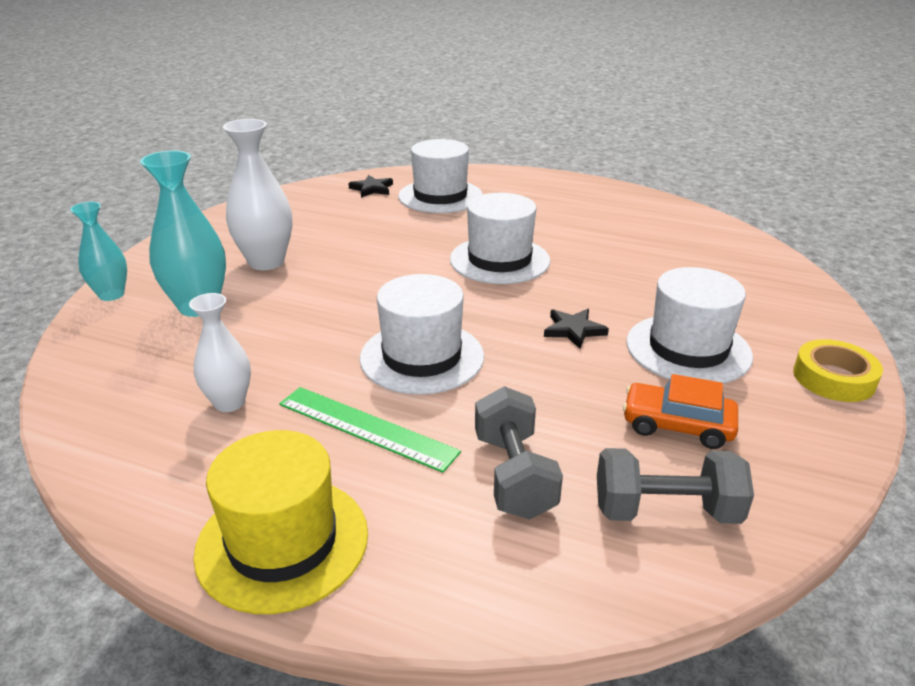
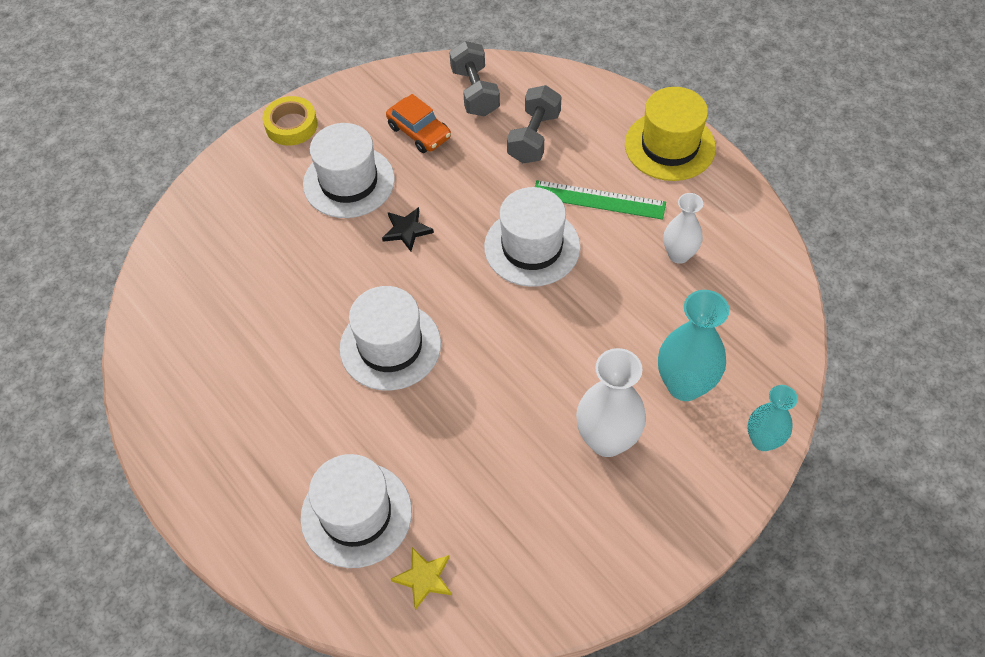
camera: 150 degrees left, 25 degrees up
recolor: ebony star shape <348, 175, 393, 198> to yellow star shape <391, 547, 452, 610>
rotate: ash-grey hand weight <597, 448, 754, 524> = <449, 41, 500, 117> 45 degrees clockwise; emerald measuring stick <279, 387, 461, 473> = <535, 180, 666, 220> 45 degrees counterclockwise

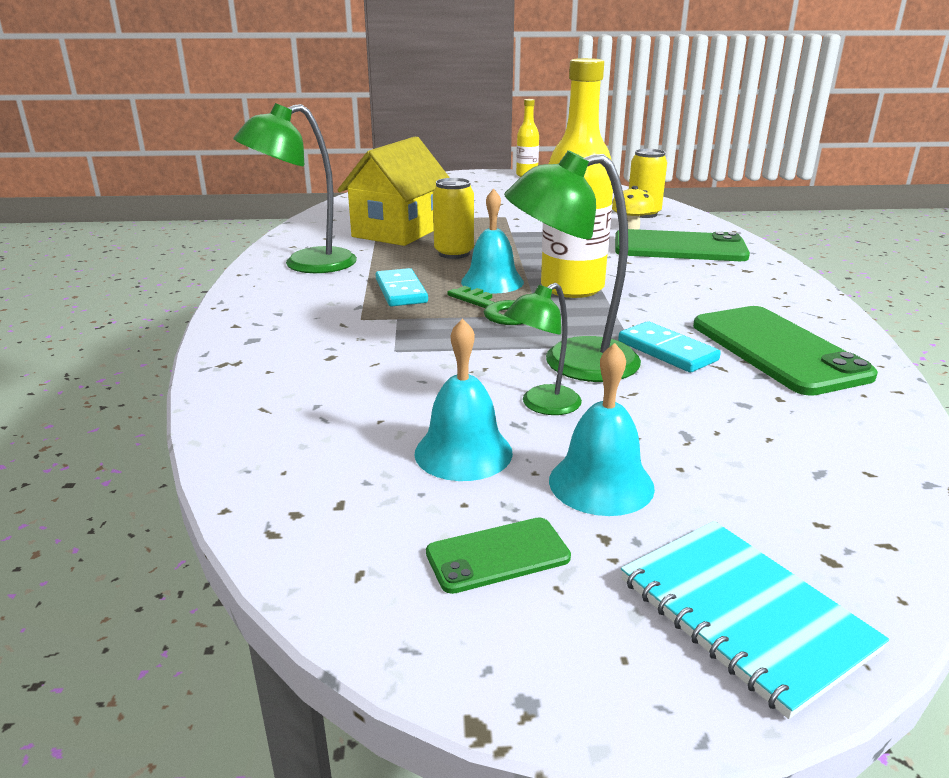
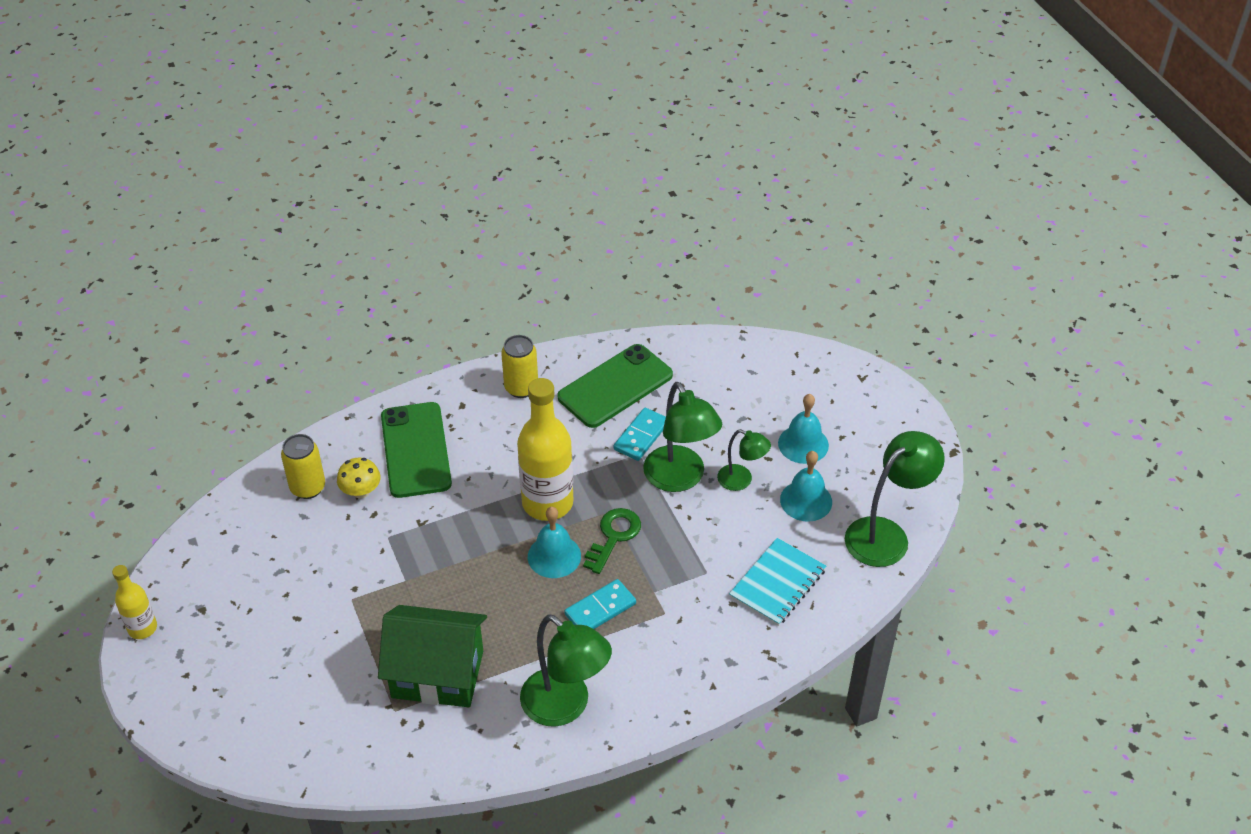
camera: 110 degrees left, 20 degrees up
delete: emerald smartphone <426, 517, 571, 594>
insert: emerald lamp <845, 431, 945, 567>
move: yellow can <433, 178, 474, 259> to <501, 335, 538, 398>; teal exercise book <621, 521, 889, 719> to <729, 538, 826, 626>
recolor: yellow house <337, 136, 450, 246> to emerald house <378, 605, 487, 707>

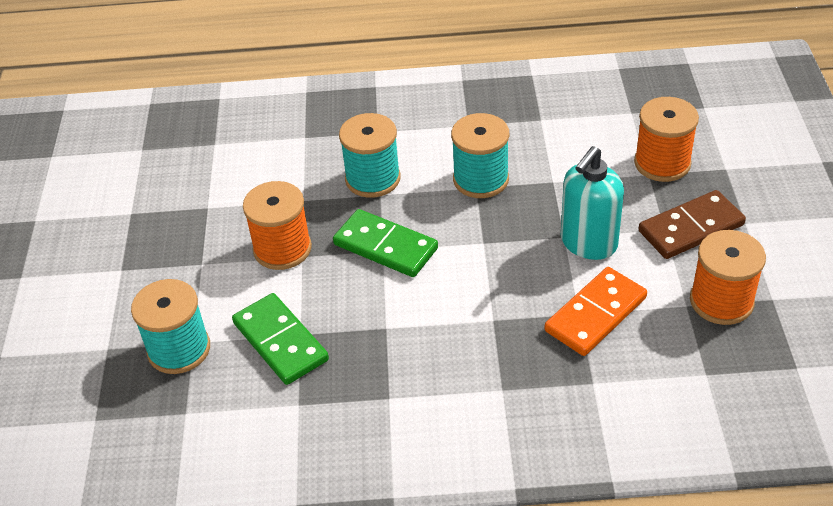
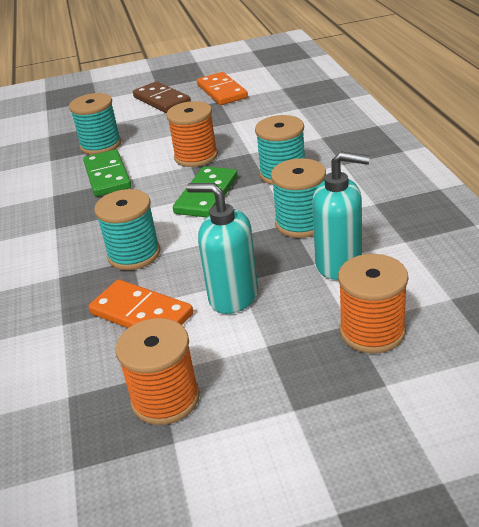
camera: 80 degrees right, 10 degrees down
insert: teal reel of thread <94, 189, 160, 270>; orange domino tile <197, 72, 248, 105>; teal pump bottle <312, 151, 370, 280>
move: dark brown domino tile <639, 190, 746, 259> to <133, 81, 191, 113>
rotate: emerald domino tile <232, 293, 329, 385> = <83, 149, 131, 197> 60 degrees counterclockwise

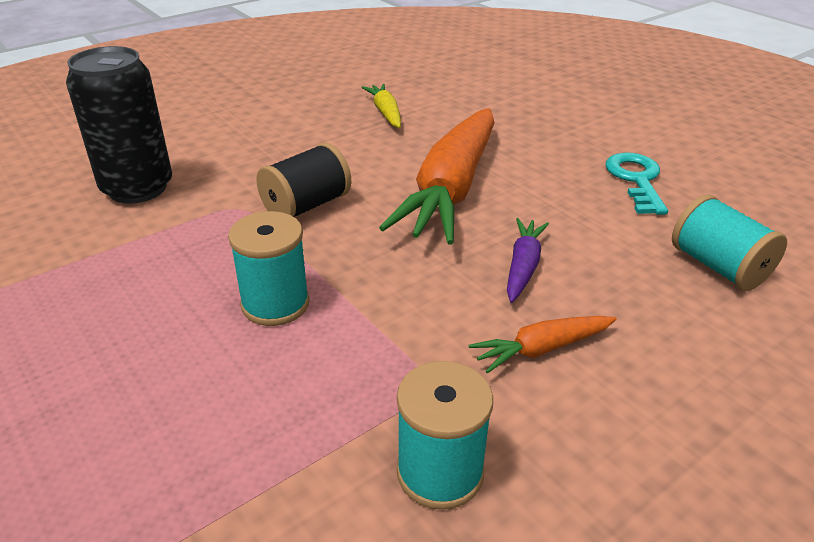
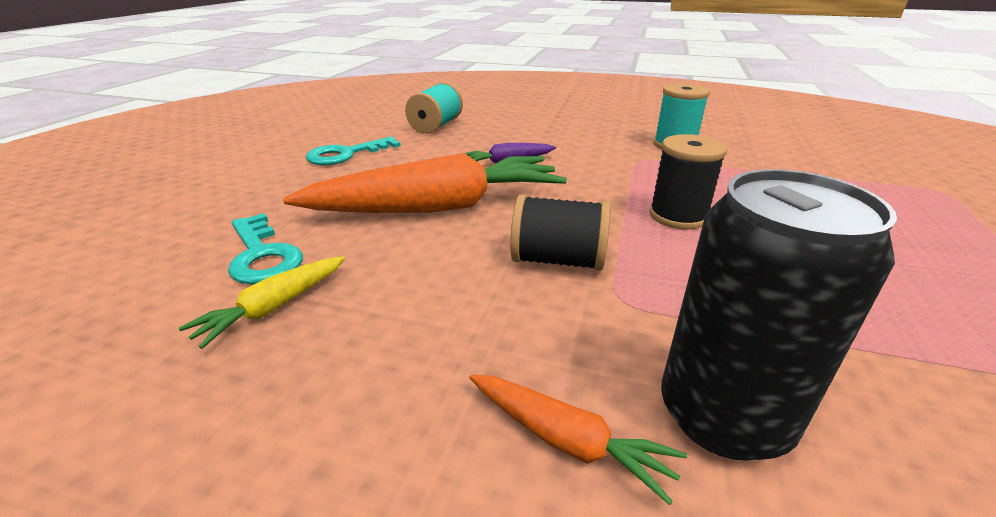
camera: 125 degrees left, 5 degrees down
insert: teal key <228, 213, 303, 285>
move: orange carrot <468, 316, 617, 374> to <470, 375, 687, 505>
recolor: teal reel of thread <228, 211, 310, 326> to ebony reel of thread <649, 134, 727, 230>

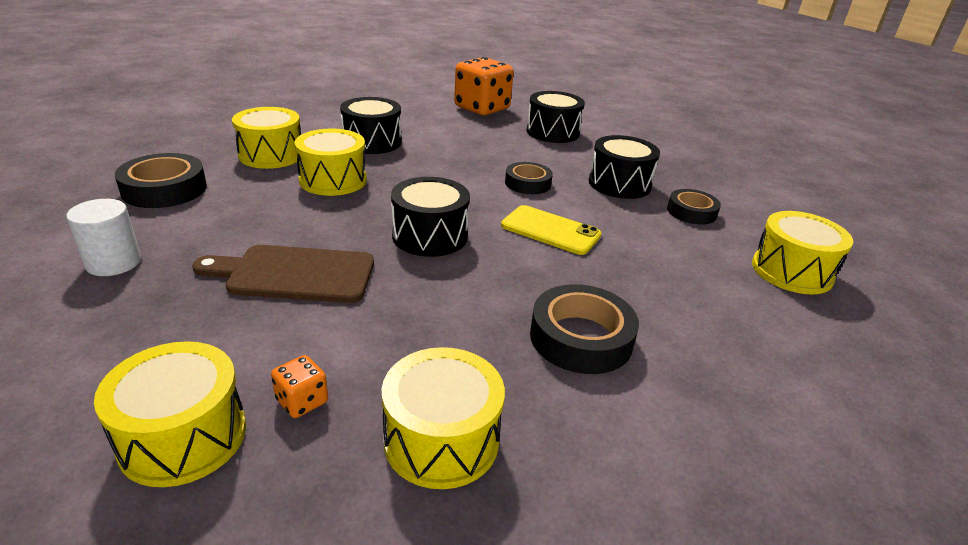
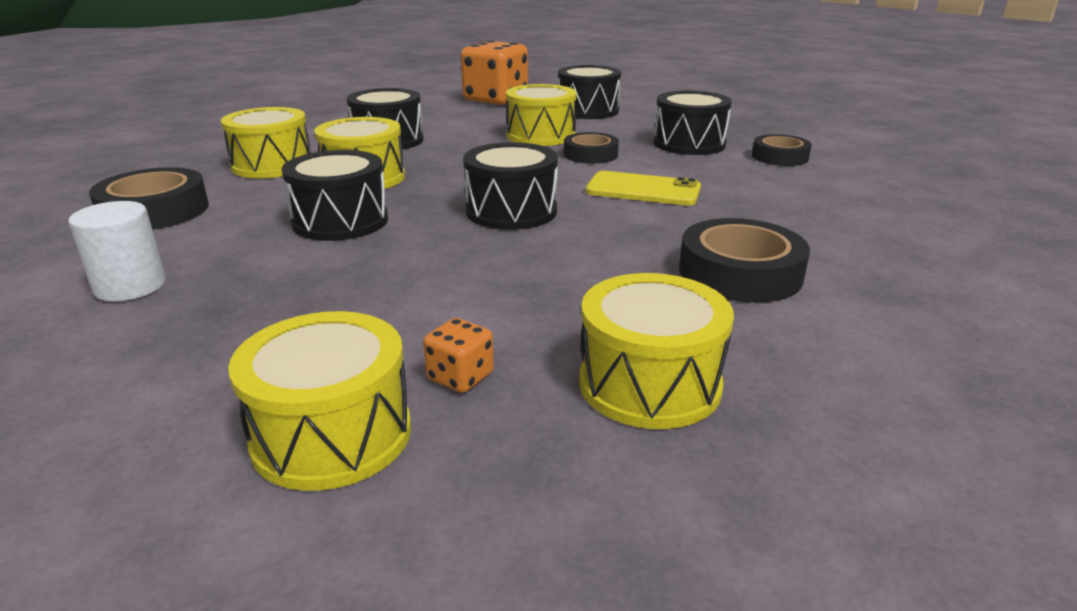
camera: 10 degrees left, 5 degrees down
delete: dark brown bread board <192, 245, 374, 303>
insert: ebony drum <281, 150, 388, 241>
move: yellow drum <752, 211, 853, 294> to <506, 84, 577, 146>

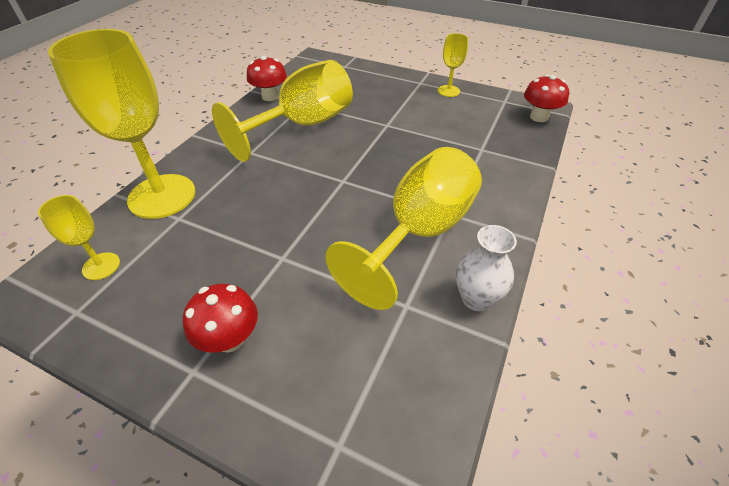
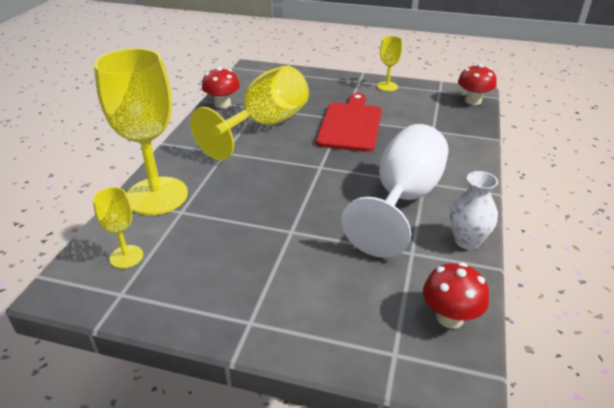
camera: 10 degrees left, 10 degrees down
insert: scarlet bread board <316, 93, 382, 152>
move: scarlet fungus <183, 284, 258, 353> to <423, 262, 489, 329>
recolor: yellow wine glass <326, 147, 482, 310> to snow-white wine glass <341, 124, 449, 258>

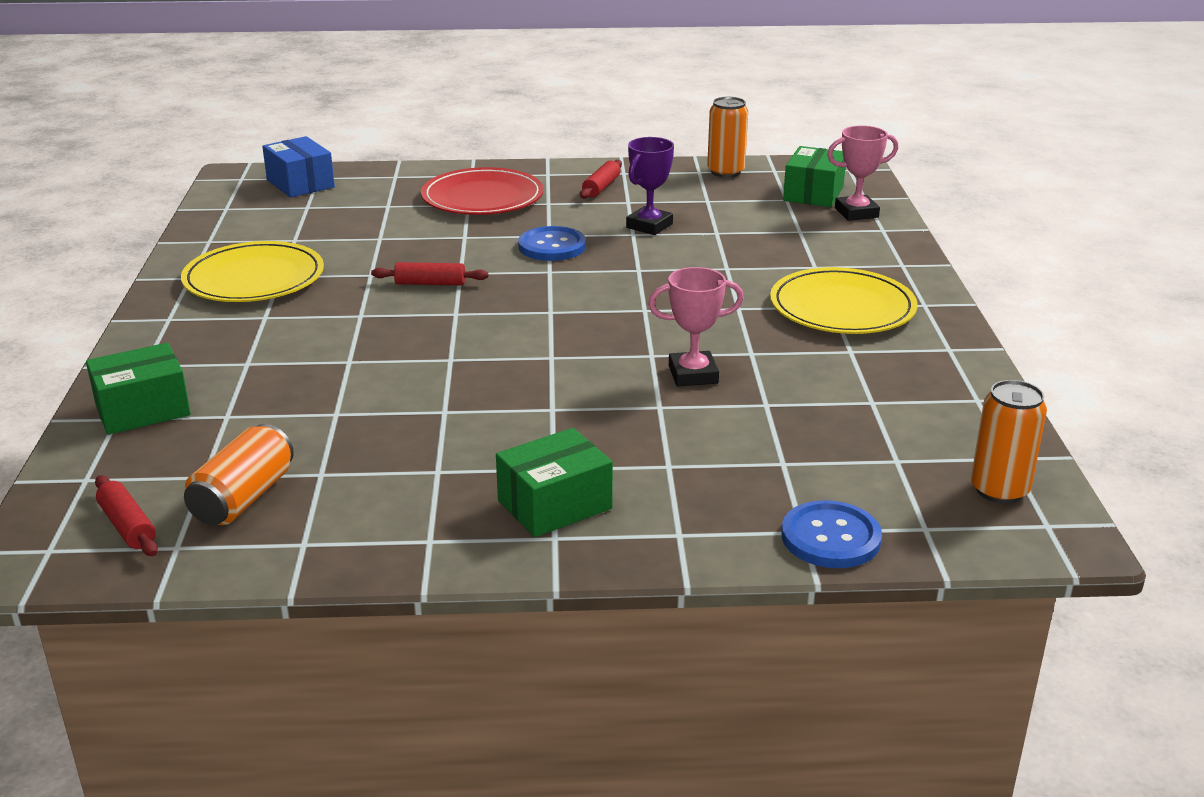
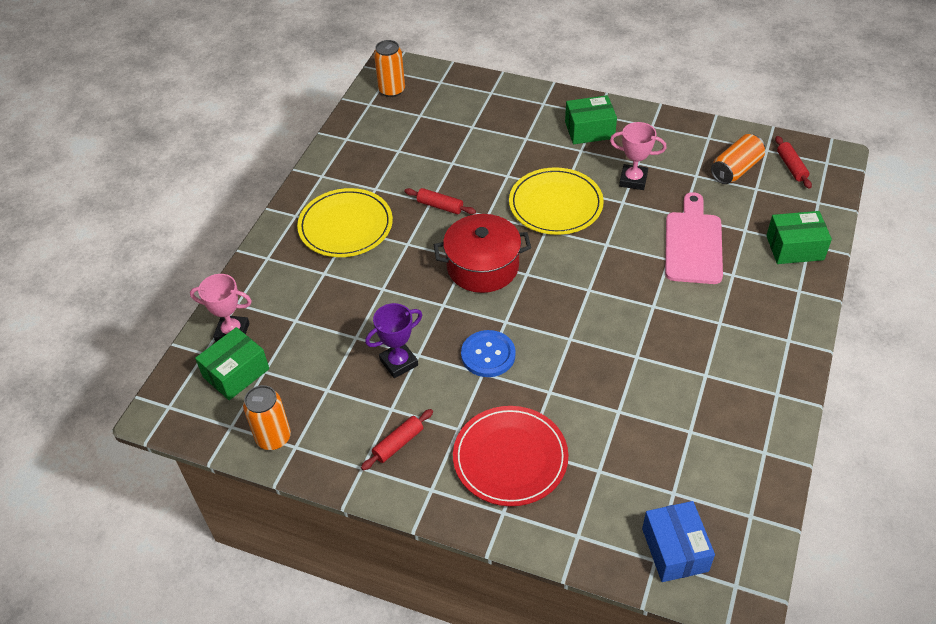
camera: 155 degrees left, 20 degrees up
delete: royal blue sewing button <781, 500, 882, 568>
insert: scarlet stockpot <434, 214, 531, 293>; rosy bread board <665, 192, 723, 284>
move: scarlet dough roller <371, 262, 488, 286> to <404, 188, 476, 214>; yellow dinner plate <181, 241, 324, 302> to <509, 167, 604, 235>; rosy award cup <648, 267, 744, 387> to <610, 122, 667, 190>

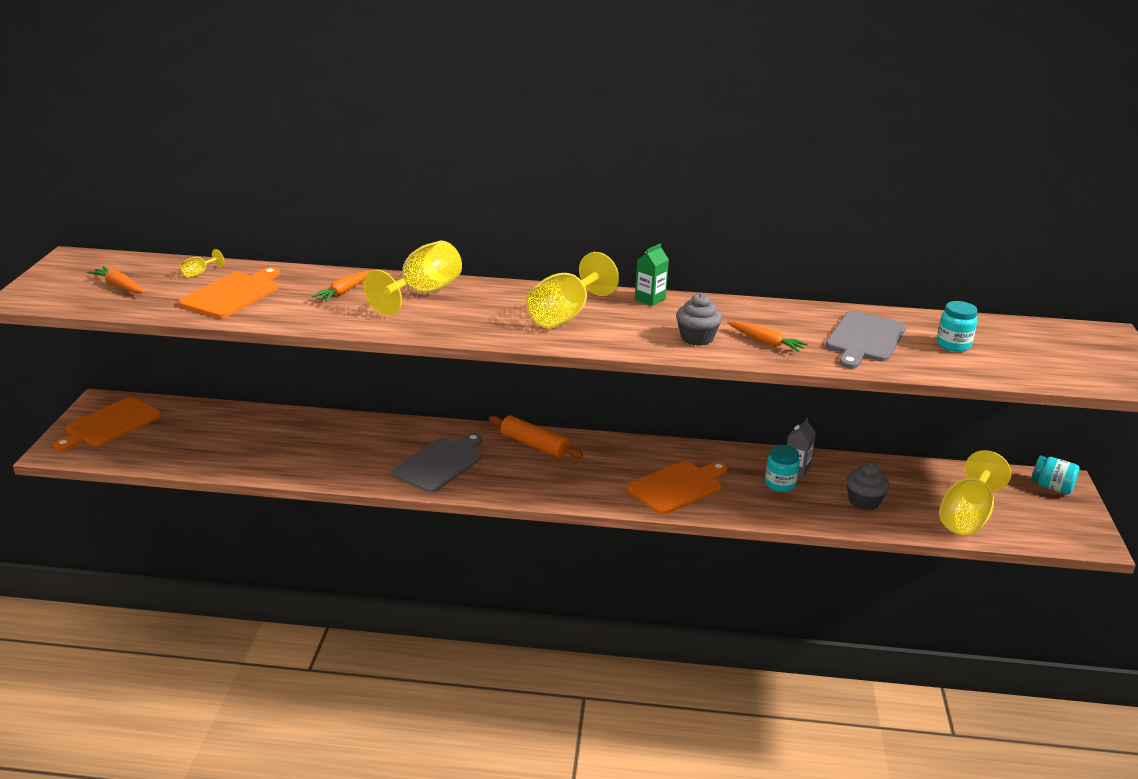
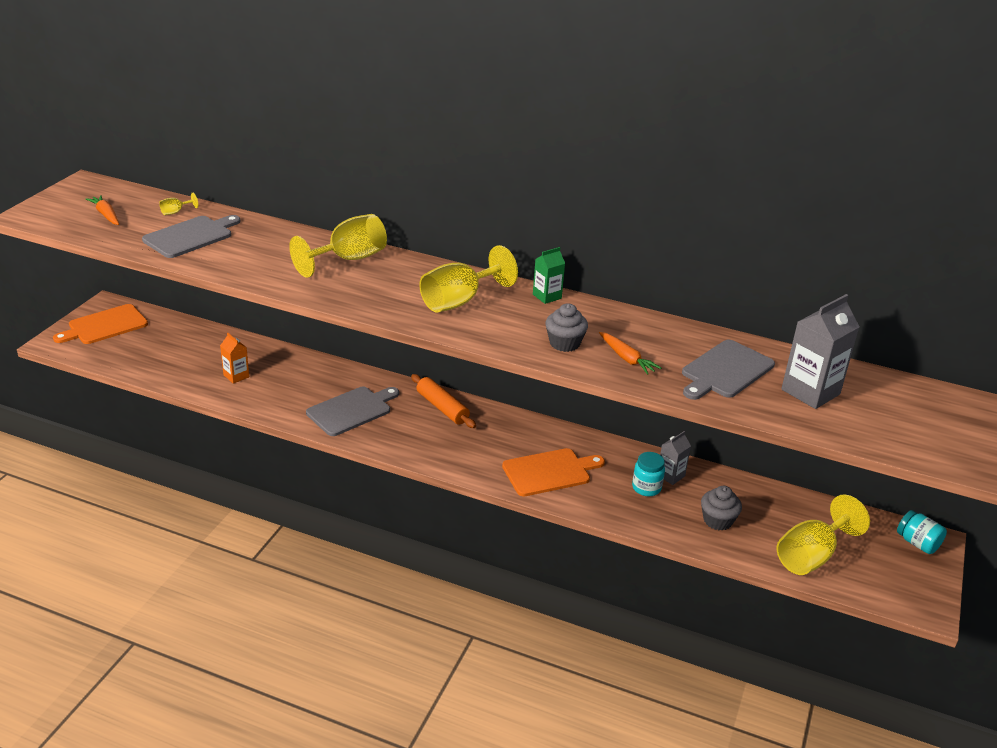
camera: 15 degrees right, 5 degrees up
delete: orange carrot <312, 270, 372, 302>
insert: orange juice carton <220, 333, 249, 384>
replace: teal preserve jar <937, 301, 978, 352> to ash-grey juice carton <781, 294, 860, 409>
recolor: orange bread board <178, 267, 280, 318> to ash-grey bread board <142, 215, 241, 258>

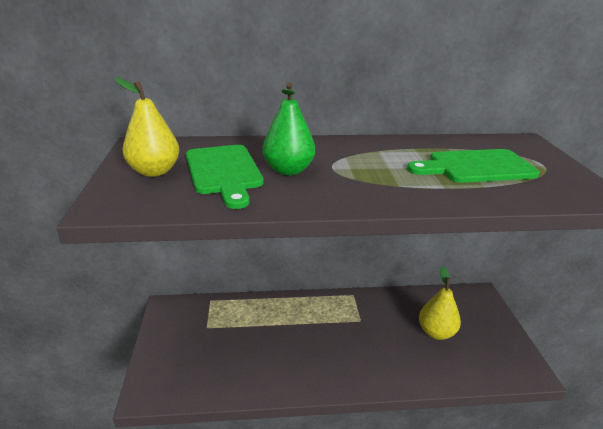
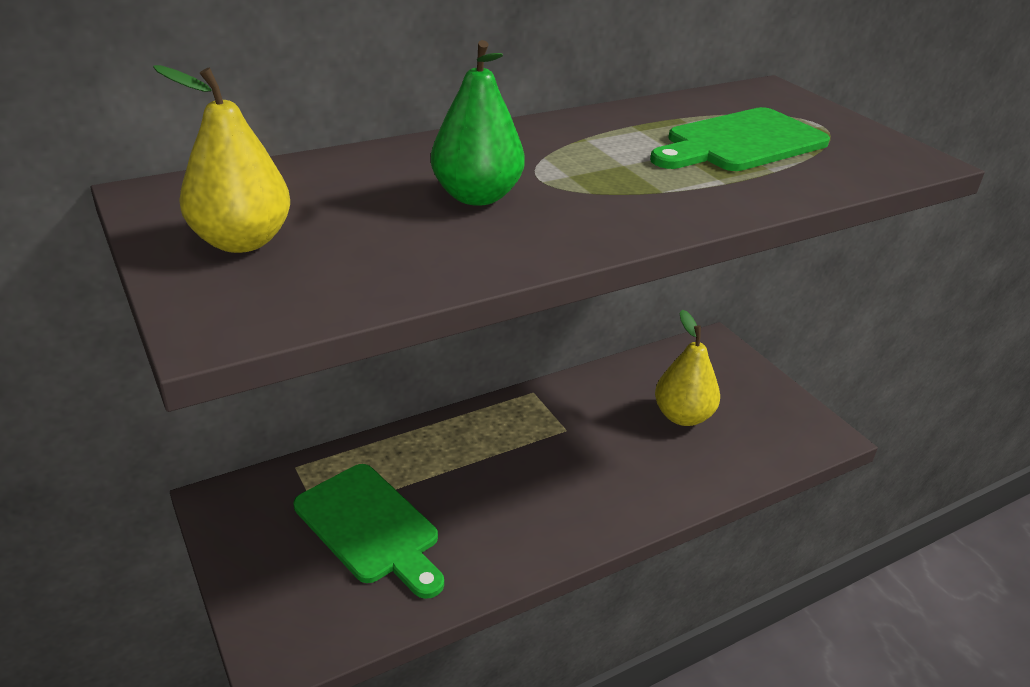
camera: 25 degrees left, 5 degrees up
move: emerald bread board <186, 145, 264, 209> to <294, 464, 444, 599>

